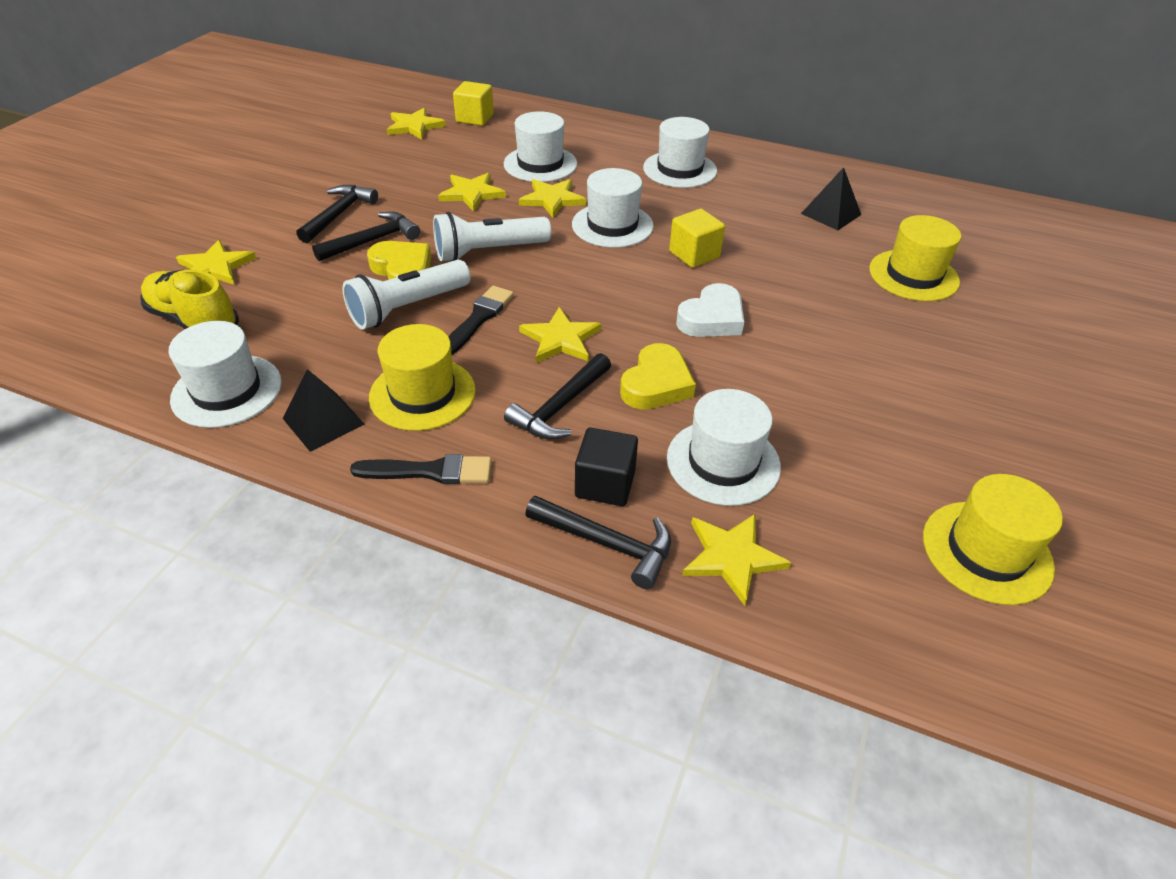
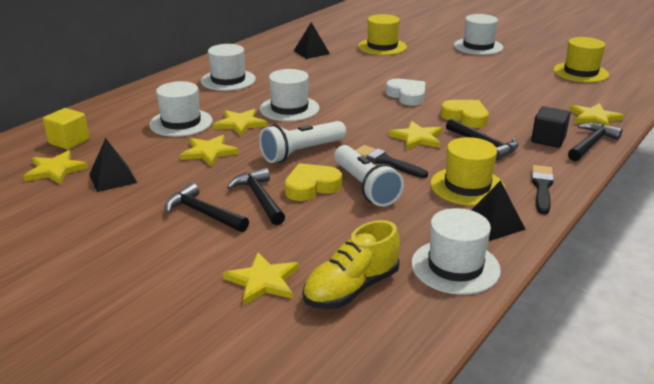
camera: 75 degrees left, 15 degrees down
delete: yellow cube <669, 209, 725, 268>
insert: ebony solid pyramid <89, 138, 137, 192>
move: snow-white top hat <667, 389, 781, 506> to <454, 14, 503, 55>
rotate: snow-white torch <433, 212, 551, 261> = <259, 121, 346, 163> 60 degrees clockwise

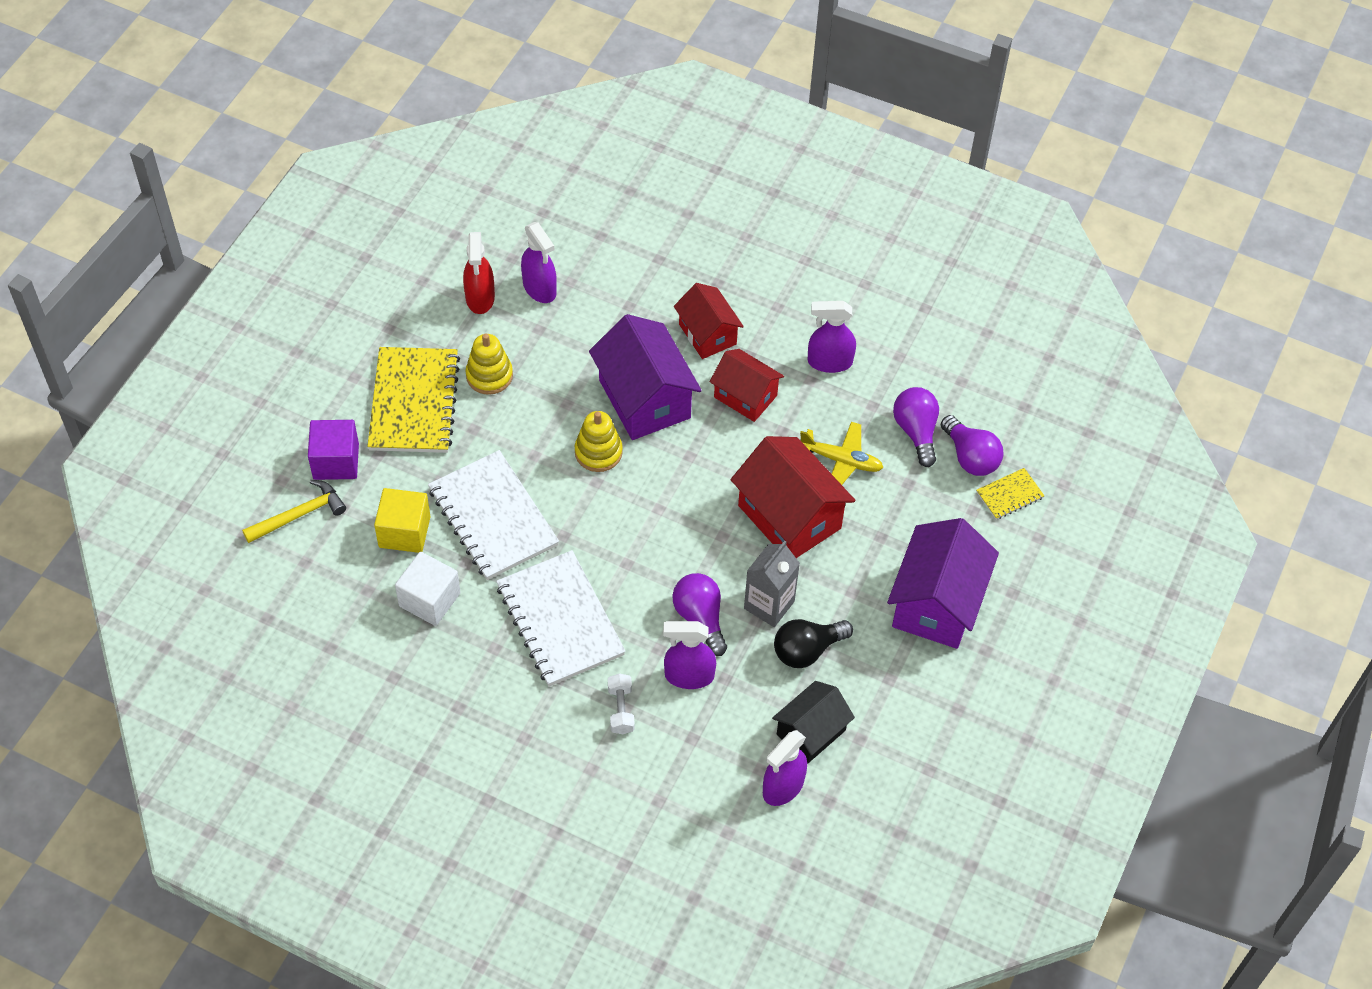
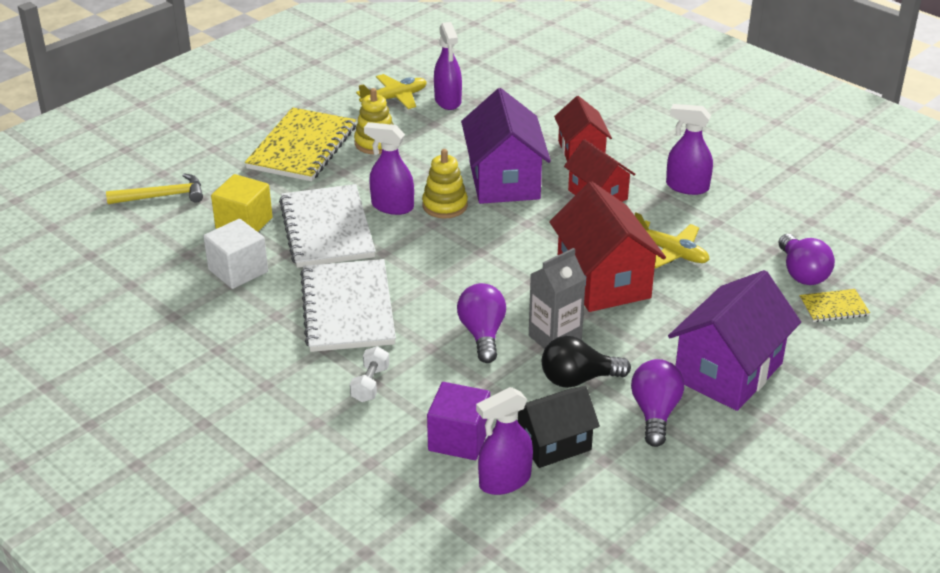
camera: 20 degrees right, 20 degrees down
move: violet spray bottle <663, 621, 716, 689> to <364, 122, 414, 215>; violet cube <308, 420, 359, 480> to <427, 382, 490, 460>; violet lightbulb <893, 387, 939, 467> to <631, 359, 684, 447>
replace: scarlet spray bottle <463, 232, 495, 314> to yellow plane <356, 74, 427, 109>

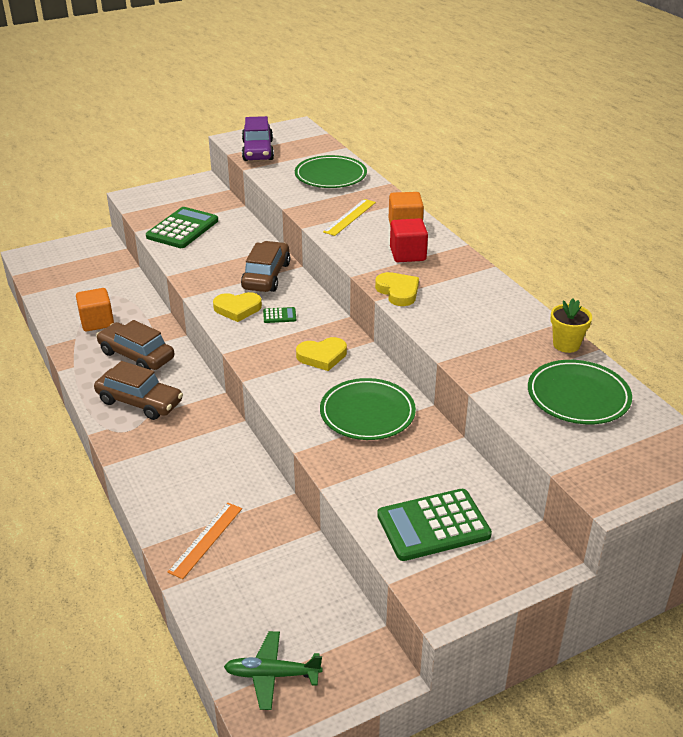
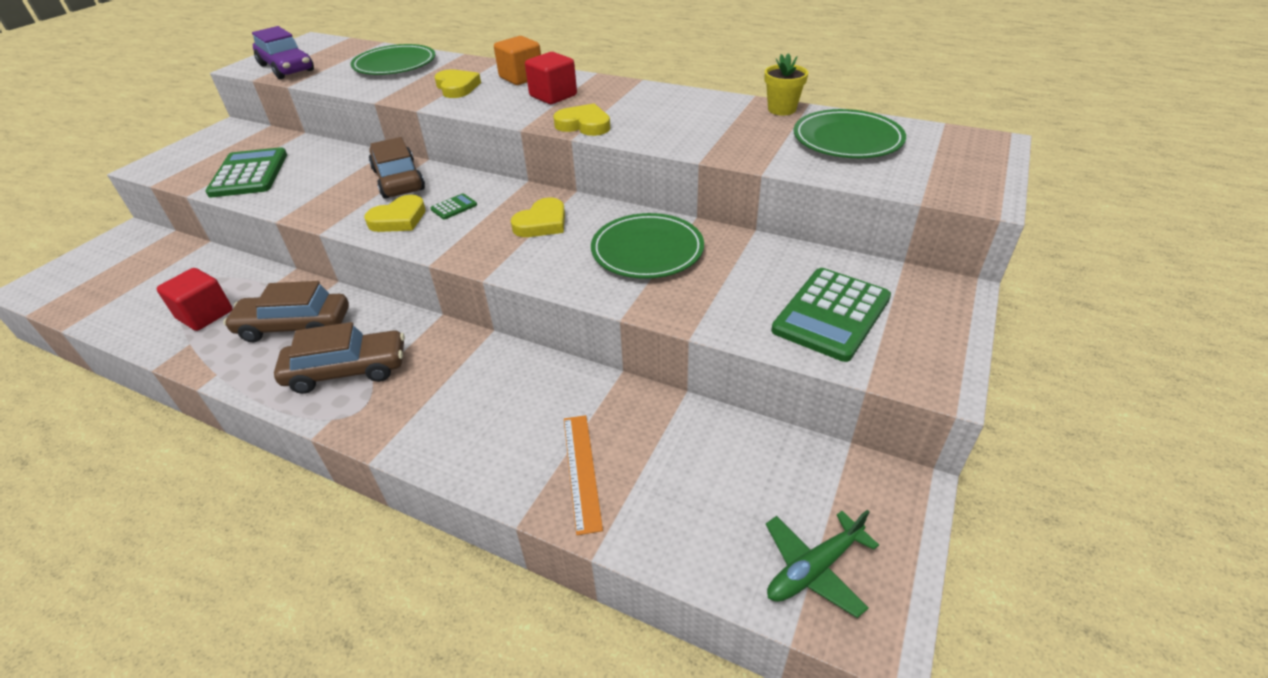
camera: 35 degrees left, 5 degrees up
replace: yellow measuring stick <323, 199, 376, 236> to yellow heart shape <435, 69, 481, 98>
recolor: orange cube <76, 288, 114, 331> to scarlet cube <157, 268, 233, 331>

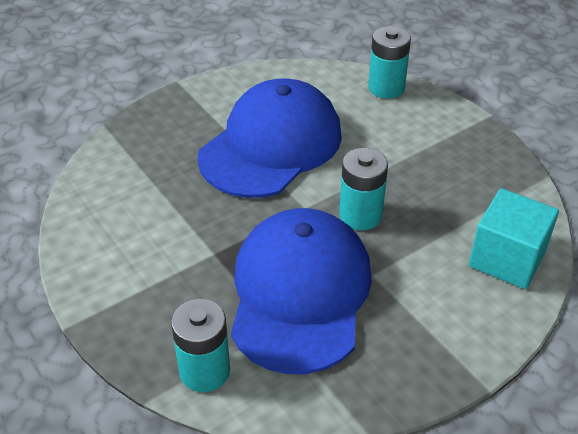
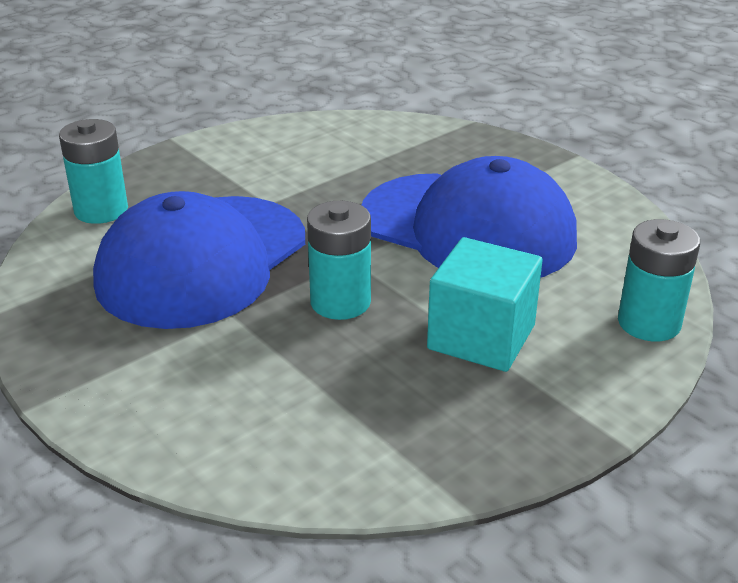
camera: 85 degrees right, 10 degrees down
move: teal cube <469, 188, 559, 289> to <427, 237, 543, 372>
rotate: royal blue baseball cap <231, 208, 372, 374> = <93, 191, 305, 329> 120 degrees clockwise

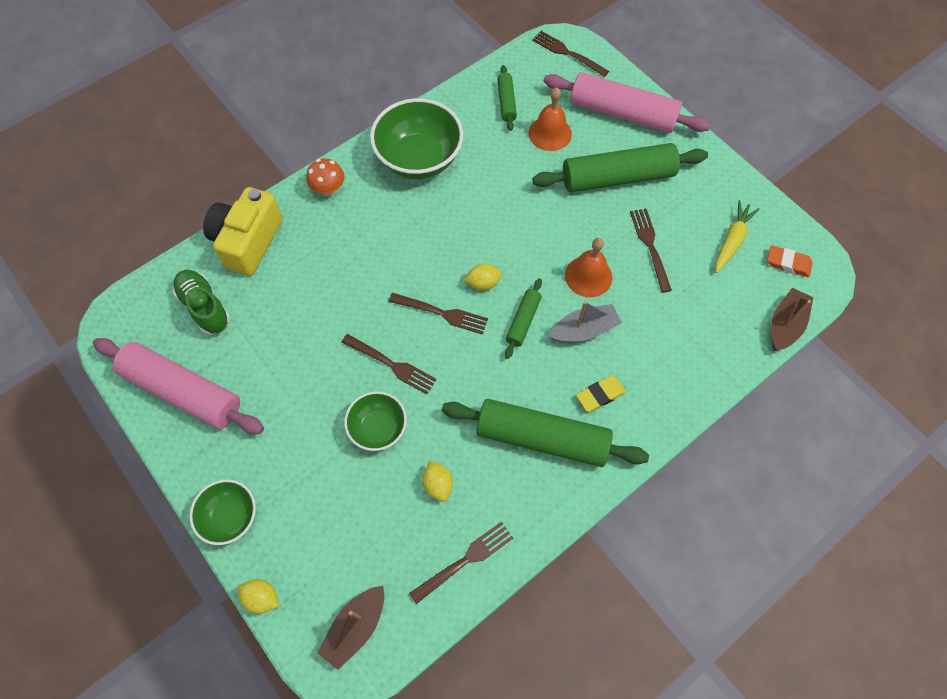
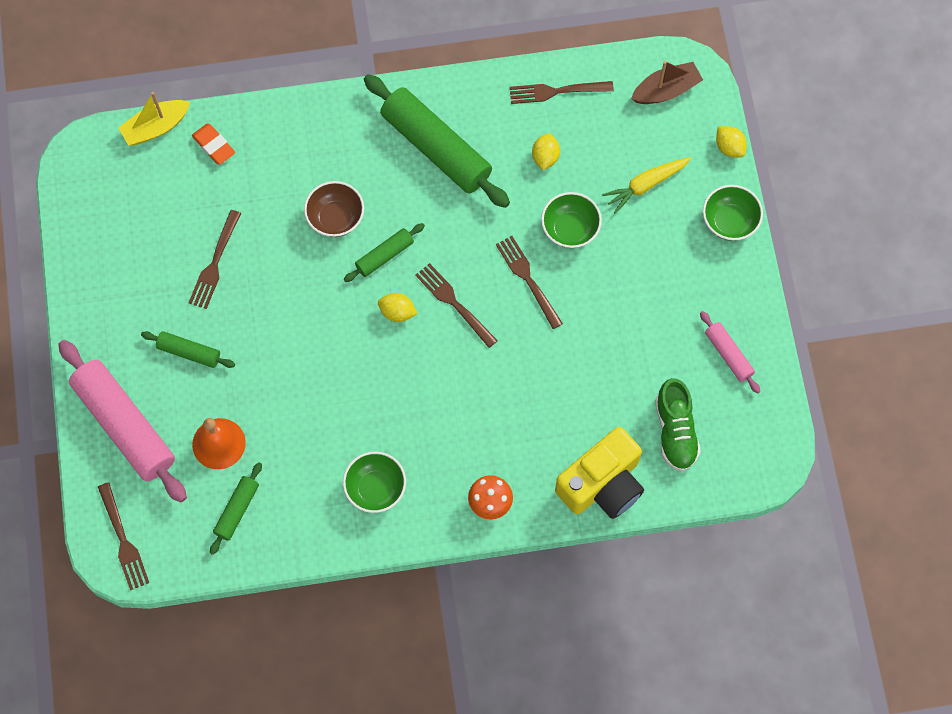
camera: 150 degrees left, 5 degrees up
delete: orange hand bell <565, 238, 612, 297>; yellow eraser <576, 376, 626, 412>
move: orange eraser <767, 245, 813, 277> to <192, 123, 235, 165>; yellow carrot <716, 200, 760, 273> to <602, 157, 691, 214>
replace: ash-grey toy boat <549, 301, 622, 342> to dark brown serving bowl <304, 181, 364, 237>
recolor: dark brown toy boat <772, 288, 813, 351> to yellow toy boat <118, 92, 190, 146>
resize: emerald dough roller <532, 143, 708, 192> = <141, 331, 235, 368> x0.49; emerald serving bowl <370, 98, 463, 179> = <343, 452, 406, 513> x0.58; rosy dough roller <93, 338, 264, 434> = <700, 311, 760, 394> x0.49

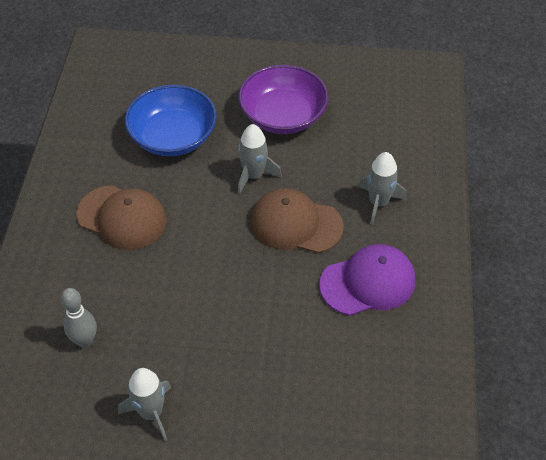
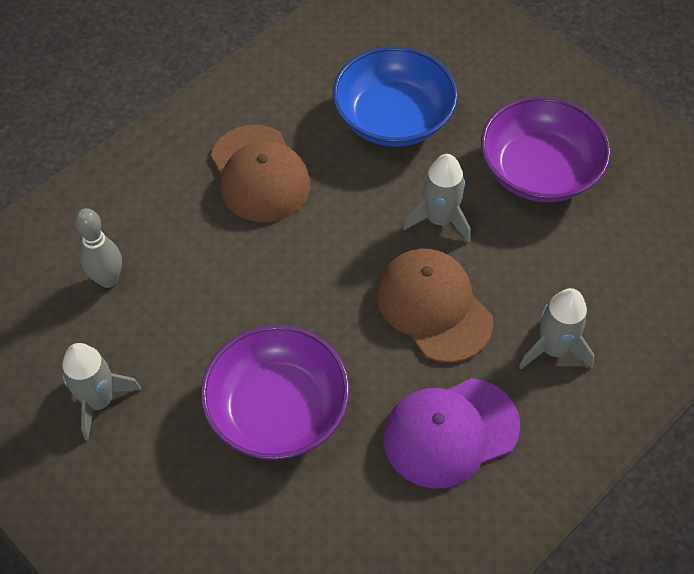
camera: 40 degrees right, 5 degrees up
insert: violet serving bowl <201, 325, 350, 460>
rotate: violet baseball cap <319, 244, 415, 316> = <383, 378, 521, 489> 135 degrees clockwise

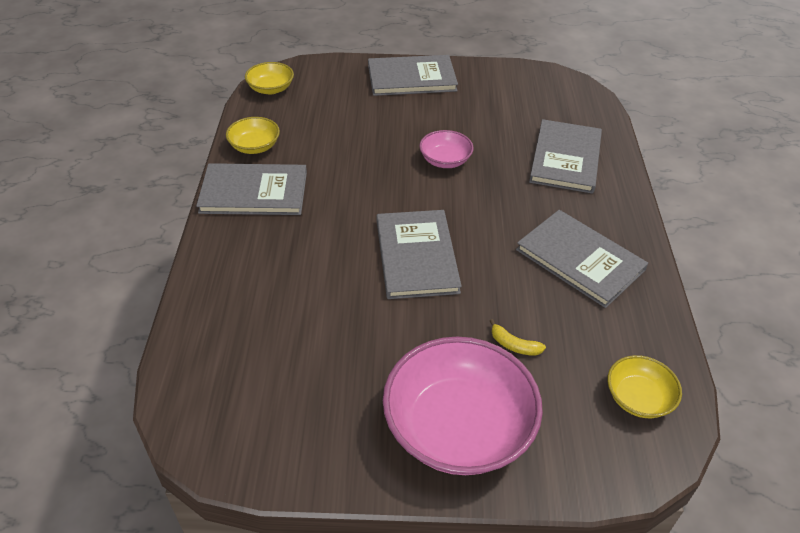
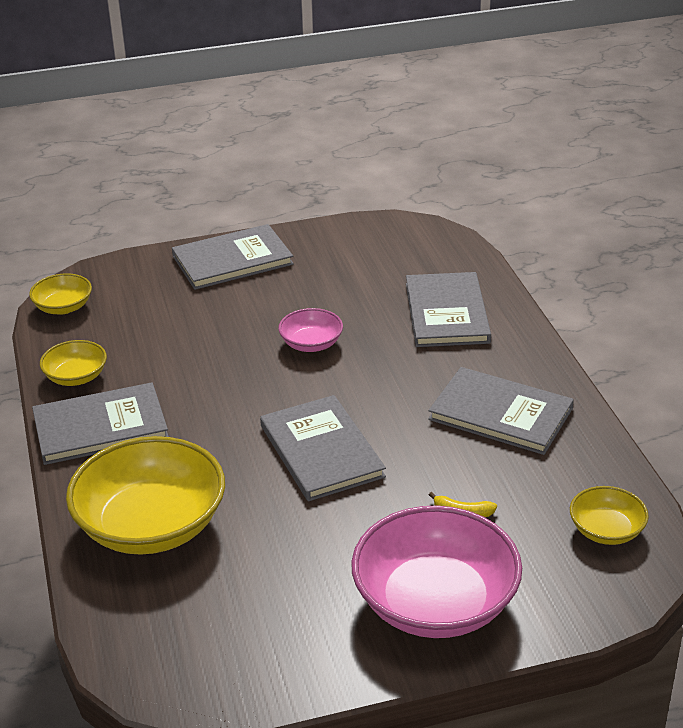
camera: 15 degrees left, 10 degrees down
insert: yellow serving bowl <66, 436, 225, 555>

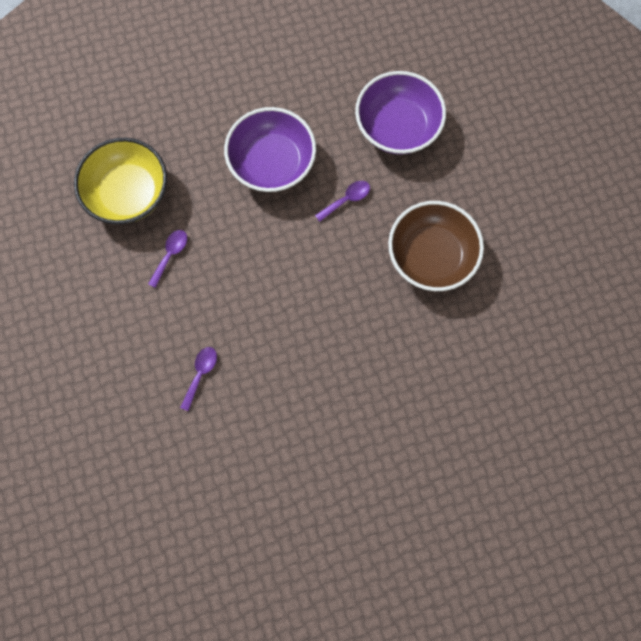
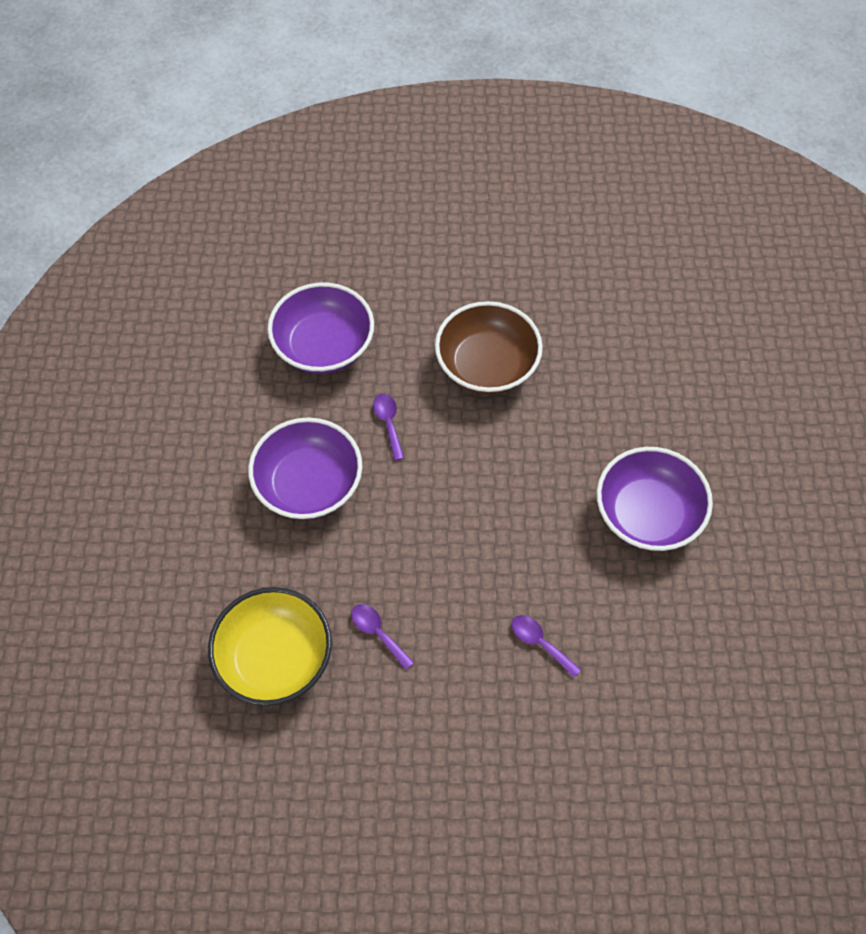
camera: 70 degrees left, 15 degrees down
insert: violet serving bowl <597, 447, 713, 551>

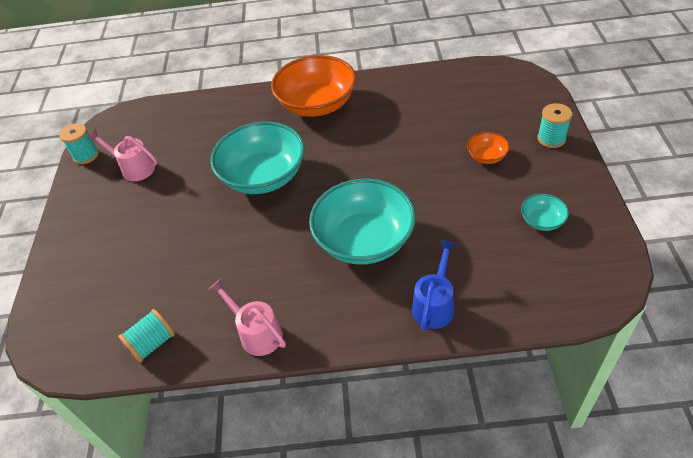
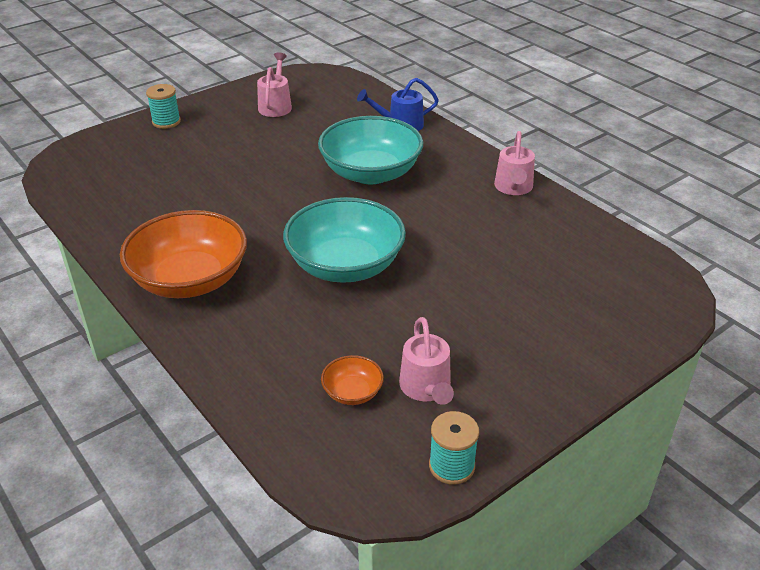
camera: 130 degrees left, 10 degrees down
delete: teal reel of thread <118, 309, 175, 363>
move: orange serving bowl <467, 132, 509, 164> to <321, 355, 384, 405>
replace: teal serving bowl <521, 194, 569, 231> to rosy watering pot <257, 53, 292, 117>

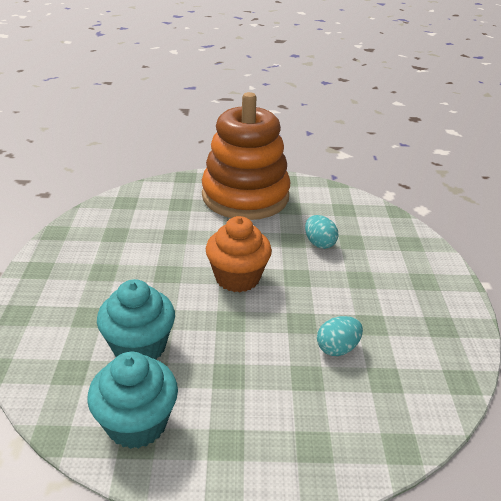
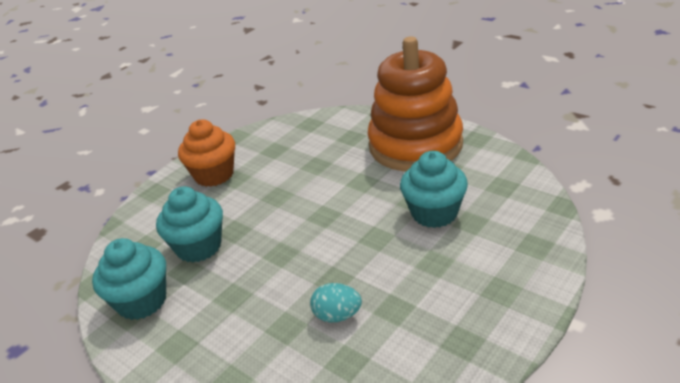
camera: 45 degrees right, 0 degrees up
move: orange muffin <206, 216, 272, 292> to <178, 120, 235, 187>
replace: teal egg <305, 215, 339, 249> to teal muffin <400, 151, 468, 228>

